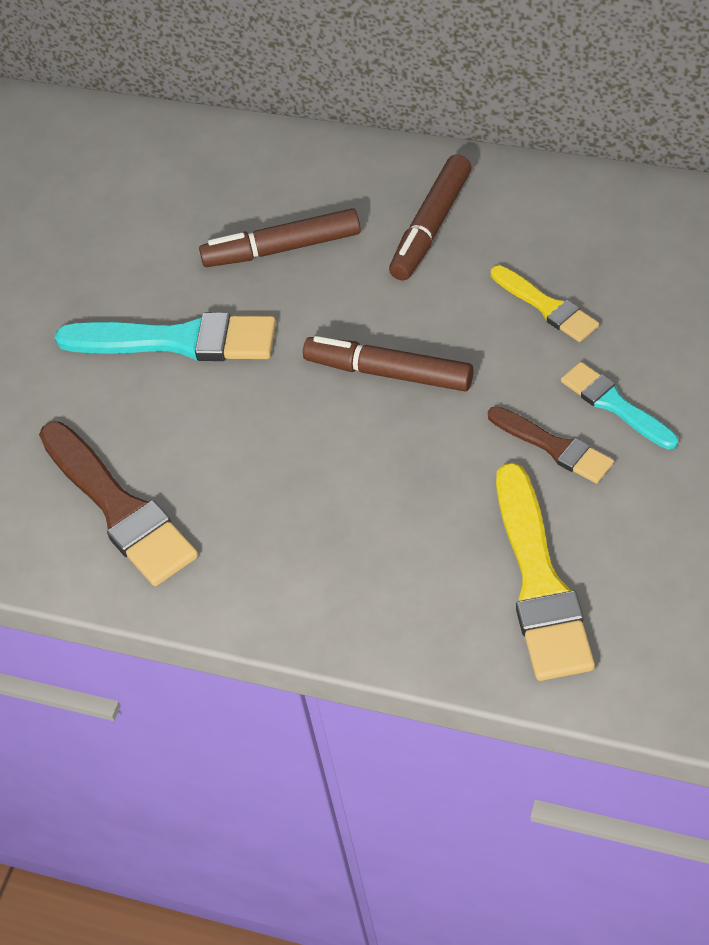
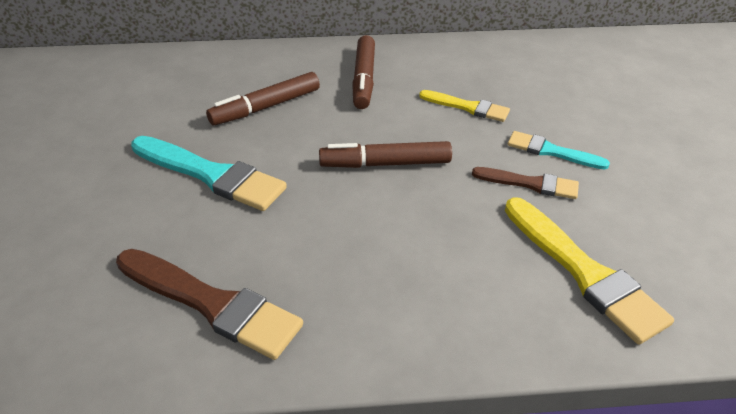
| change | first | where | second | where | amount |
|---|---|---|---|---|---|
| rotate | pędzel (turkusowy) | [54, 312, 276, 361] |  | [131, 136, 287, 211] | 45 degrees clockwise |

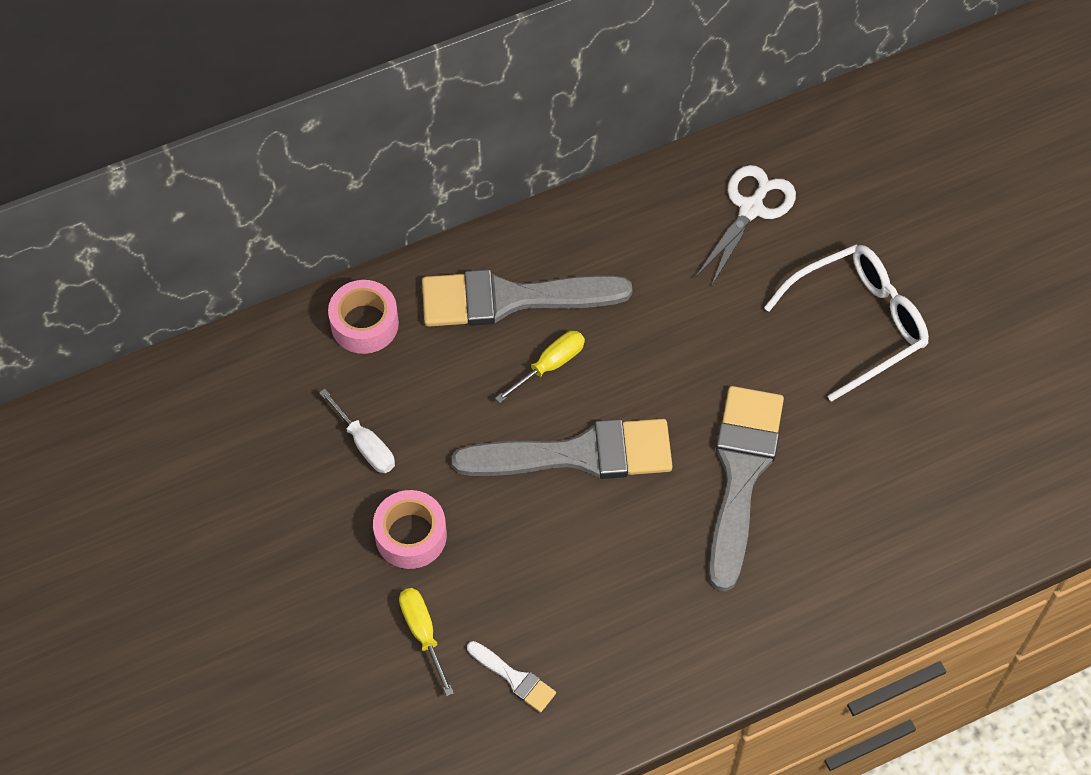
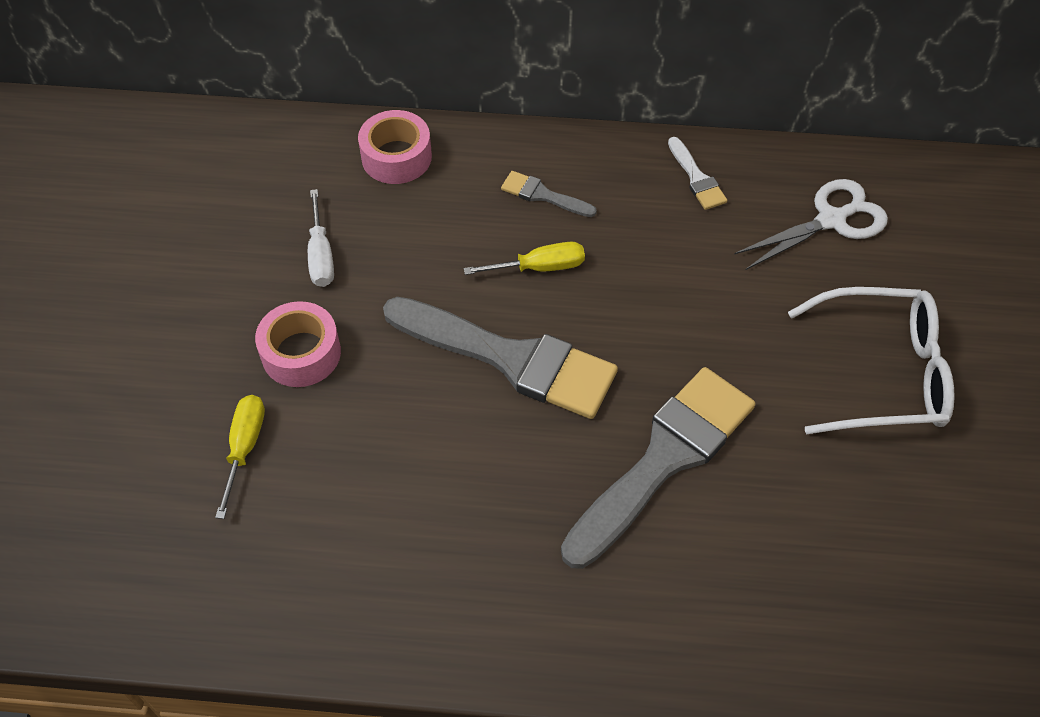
| change | first | where | second | where | amount |
|---|---|---|---|---|---|
| resize | pędzel (szary) | [422, 269, 632, 327] |  | [501, 171, 597, 217] | x0.44 |
| move | pędzel (biały) | [467, 641, 556, 713] |  | [668, 137, 727, 210] |  |

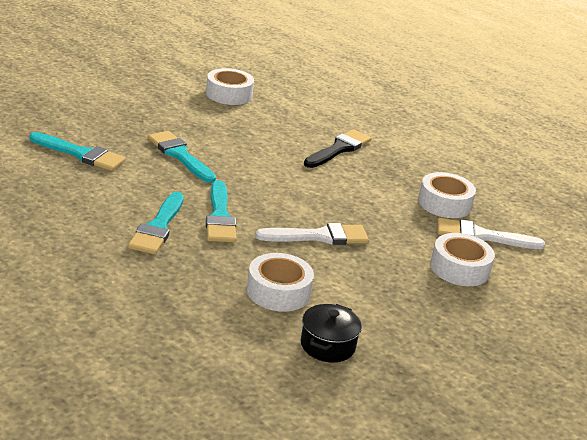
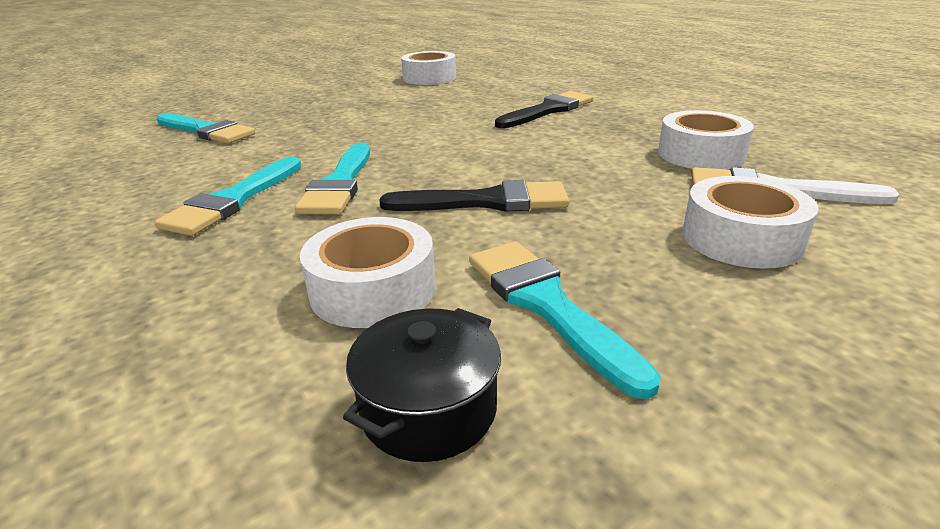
| change | first | where | second | where | amount |
|---|---|---|---|---|---|
| recolor | pędzel (biały) | [255, 223, 369, 245] | pędzel (czarny) | [379, 180, 569, 212] |  |
| move | pędzel (turkusowy) | [148, 131, 216, 183] |  | [469, 242, 661, 399] |  |

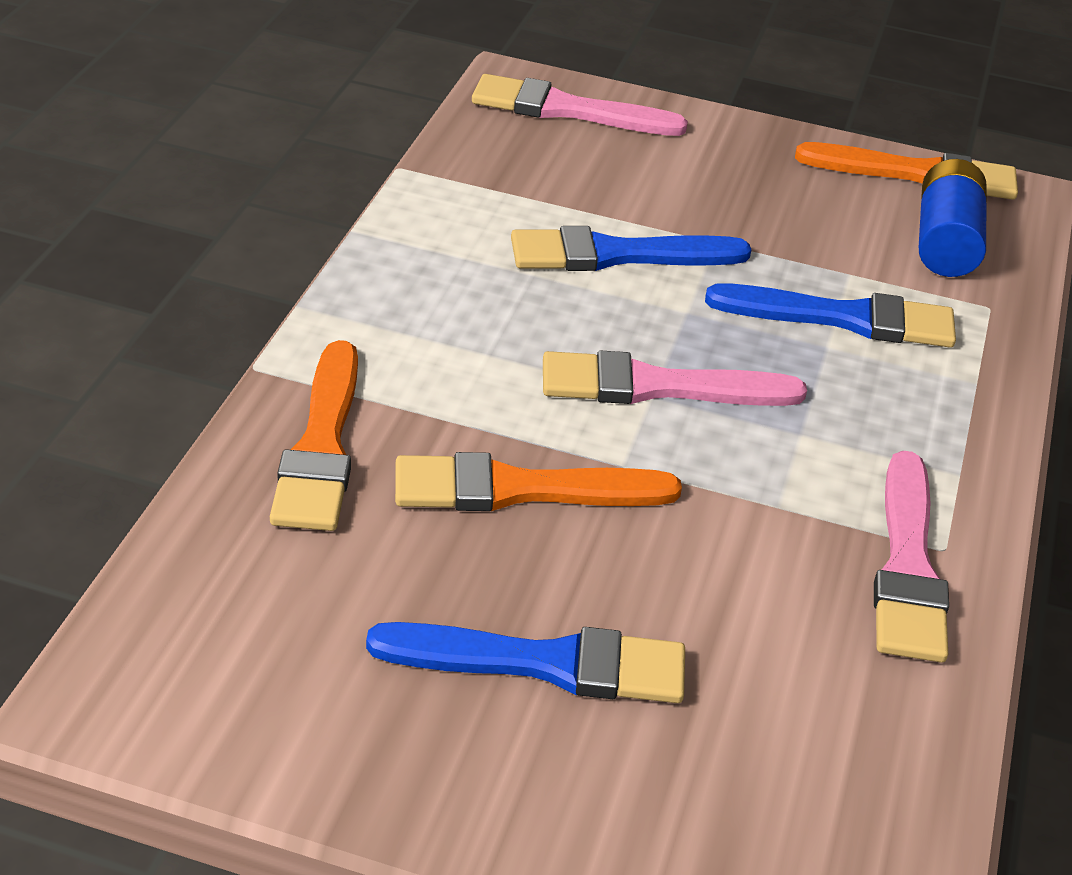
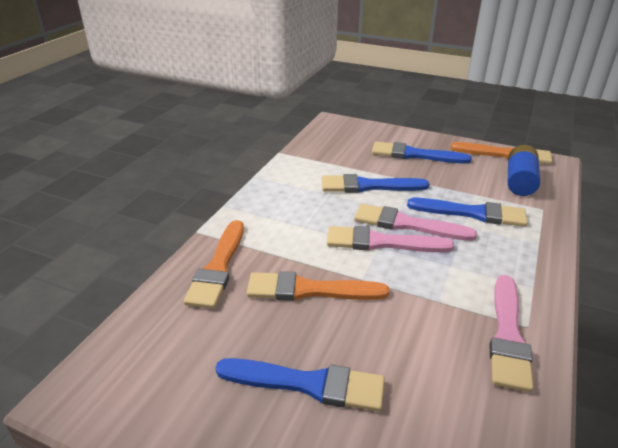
| change | first | where | second | where | amount |
|---|---|---|---|---|---|
| move | pędzel (różowy) | [472, 74, 688, 136] |  | [354, 204, 477, 241] |  |
| insert |  |  | pędzel (niebieski) | [372, 141, 471, 164] |  |

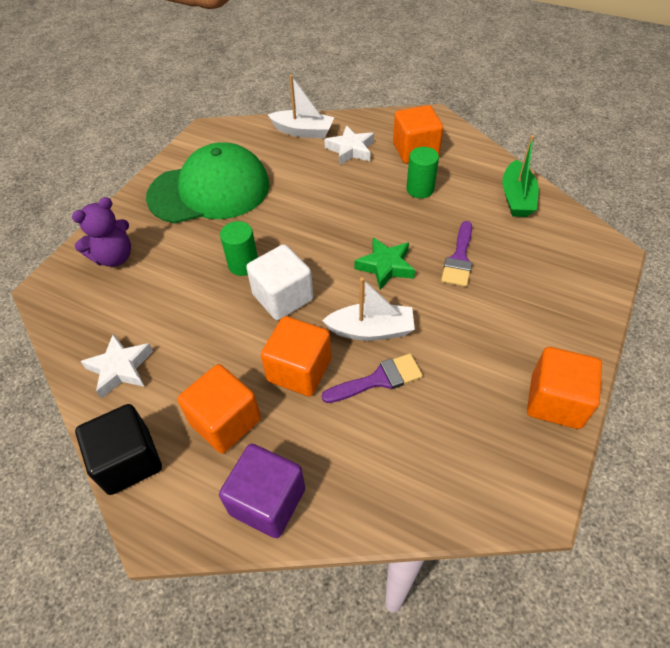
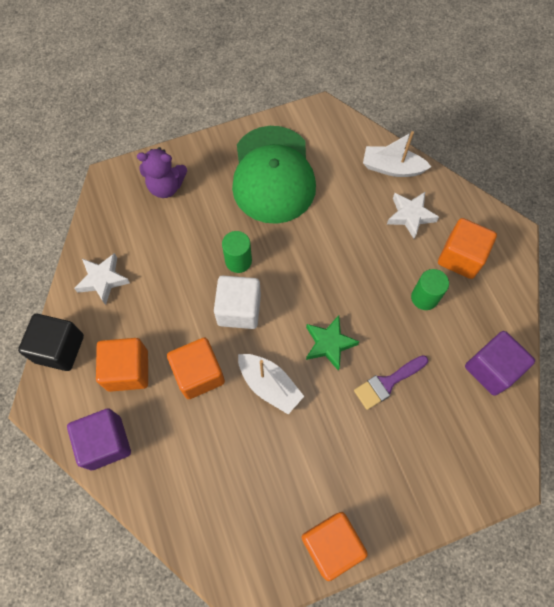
| change | first | where | second | where | amount |
|---|---|---|---|---|---|
| rotate | czapka (zielony) | [146, 142, 270, 224] |  | [232, 126, 316, 224] | 60 degrees clockwise |
| rotate | łódka (biały) | [268, 75, 335, 138] |  | [363, 131, 431, 177] | 135 degrees clockwise |
| replace | łódka (zielony) | [502, 135, 539, 217] | sześcian (fioletowy) | [465, 331, 535, 396] |  |
| delete | pędzel (fioletowy) | [322, 353, 423, 403] |  |  |  |

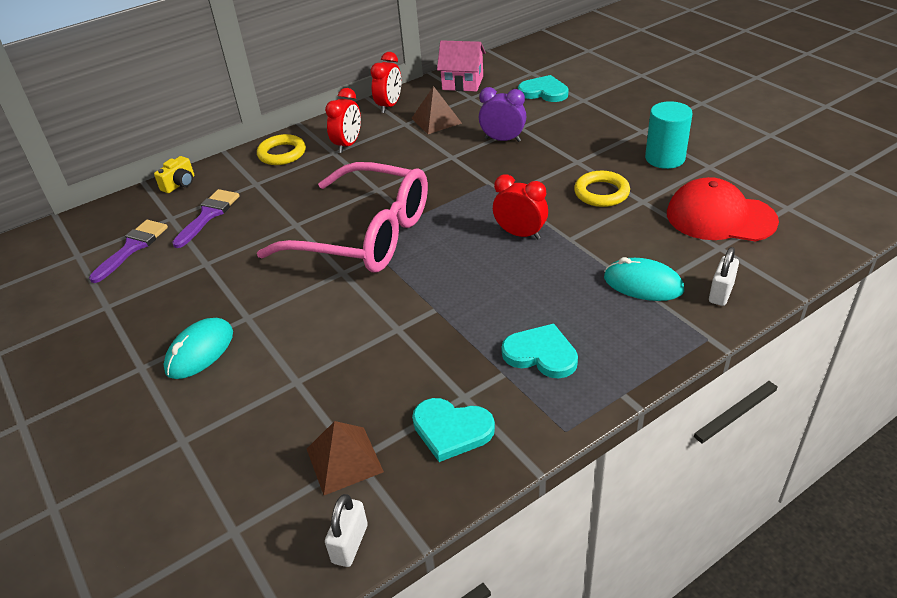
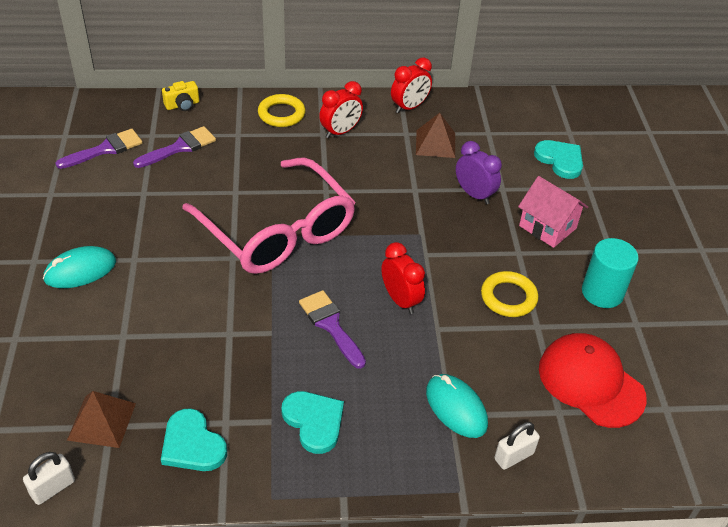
| change | first | where | second | where | amount |
|---|---|---|---|---|---|
| insert |  |  | pędzel (fioletowy) | [299, 290, 366, 369] |  |
| move | domek (różowy) | [437, 40, 486, 92] |  | [518, 176, 588, 248] |  |

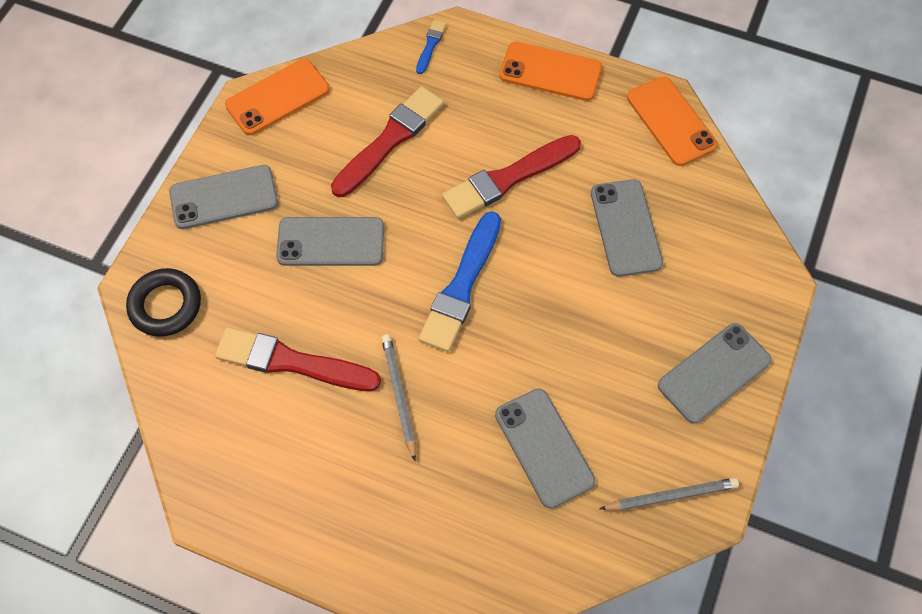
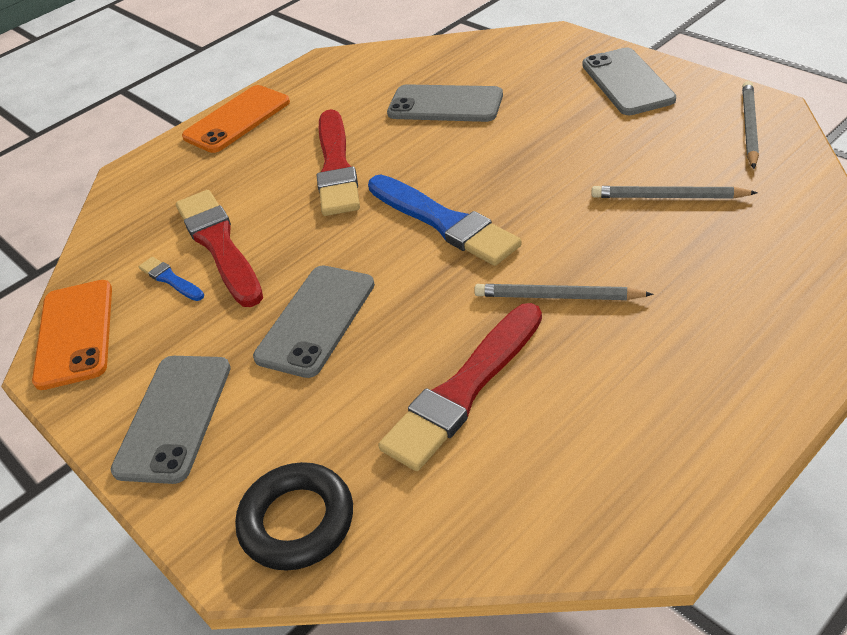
| change | first | where | second | where | amount |
|---|---|---|---|---|---|
| move | pędzel (niebieski) | [416, 20, 446, 74] |  | [139, 257, 204, 301] |  |
| replace | telefon (szary) | [495, 389, 595, 508] | ołówek (szary) | [592, 186, 758, 199] |  |
| delete | telefon (pomarańczowy) | [627, 76, 718, 166] |  |  |  |

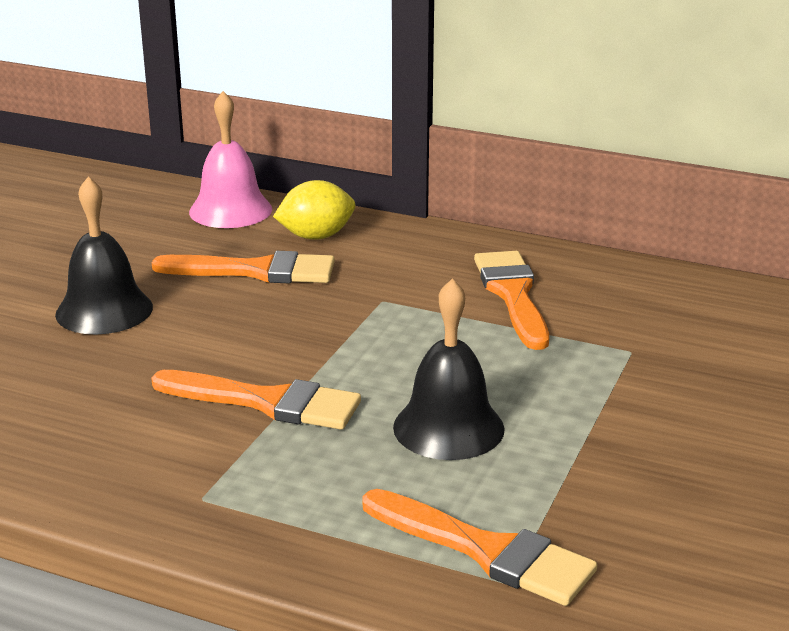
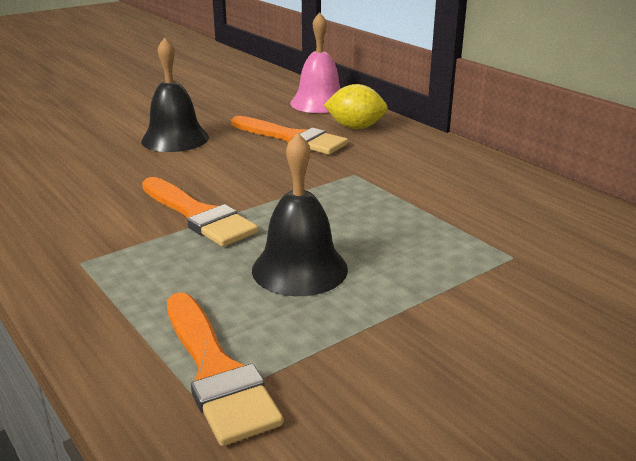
| change | first | where | second | where | amount |
|---|---|---|---|---|---|
| delete | pędzel (pomarańczowy) | [474, 251, 549, 350] |  |  |  |

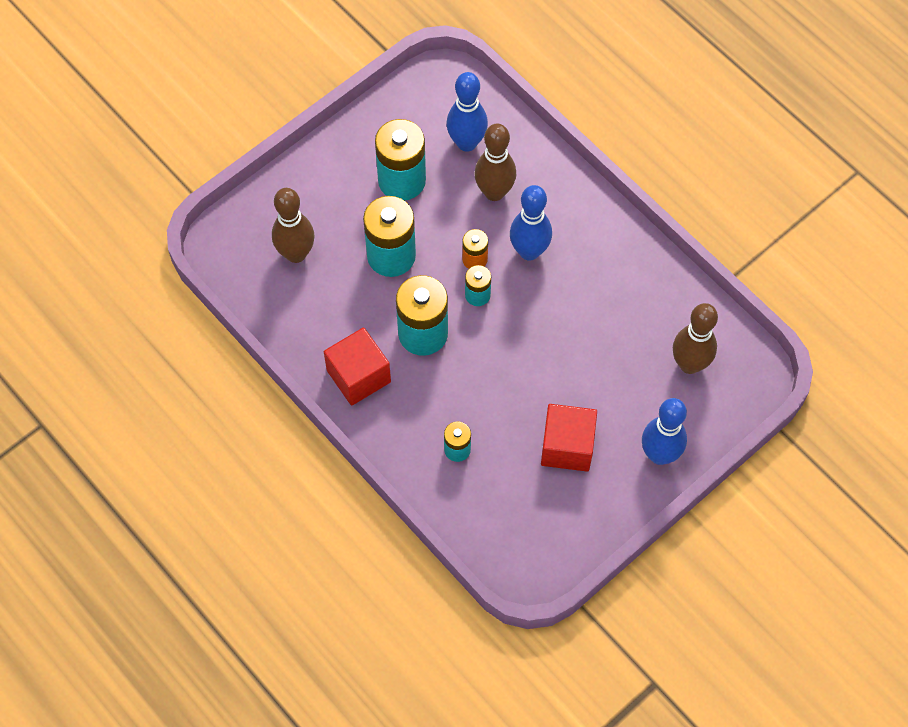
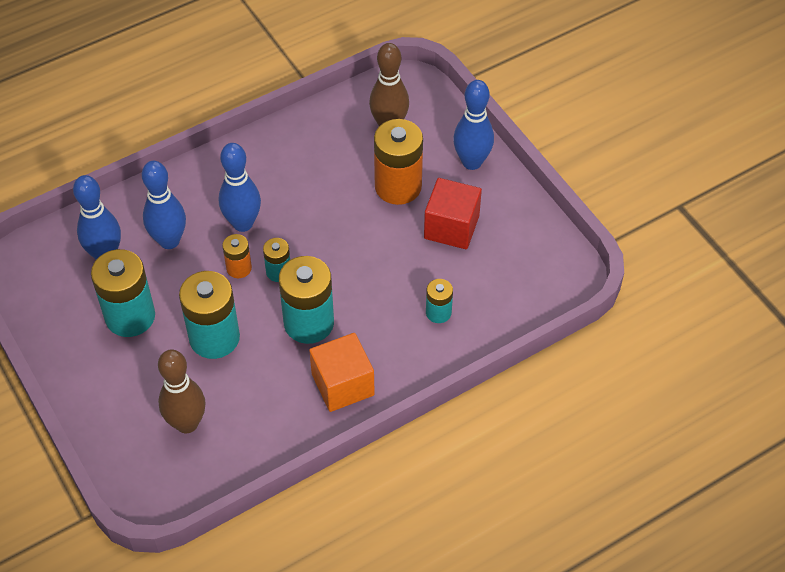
| change | first | where | second | where | amount |
|---|---|---|---|---|---|
| recolor | kręgiel (brązowy) | [474, 123, 516, 201] | kręgiel (niebieski) | [142, 161, 186, 249] |  |
| recolor | sześcian (czerwony) | [324, 328, 391, 406] | sześcian (pomarańczowy) | [309, 333, 375, 412] |  |
| insert |  |  | bateria (pomarańczowy) | [374, 119, 423, 205] |  |

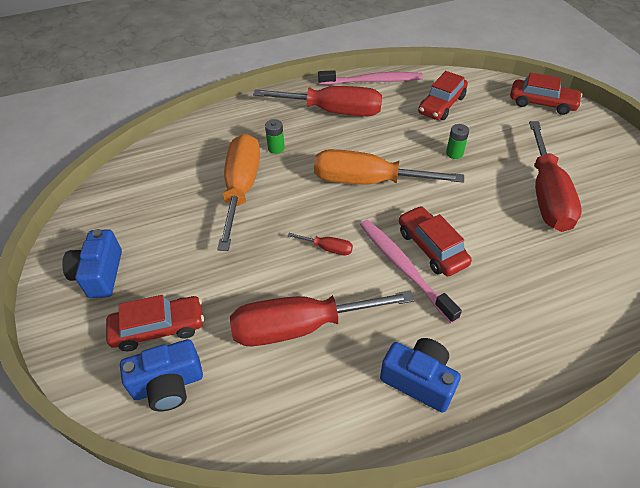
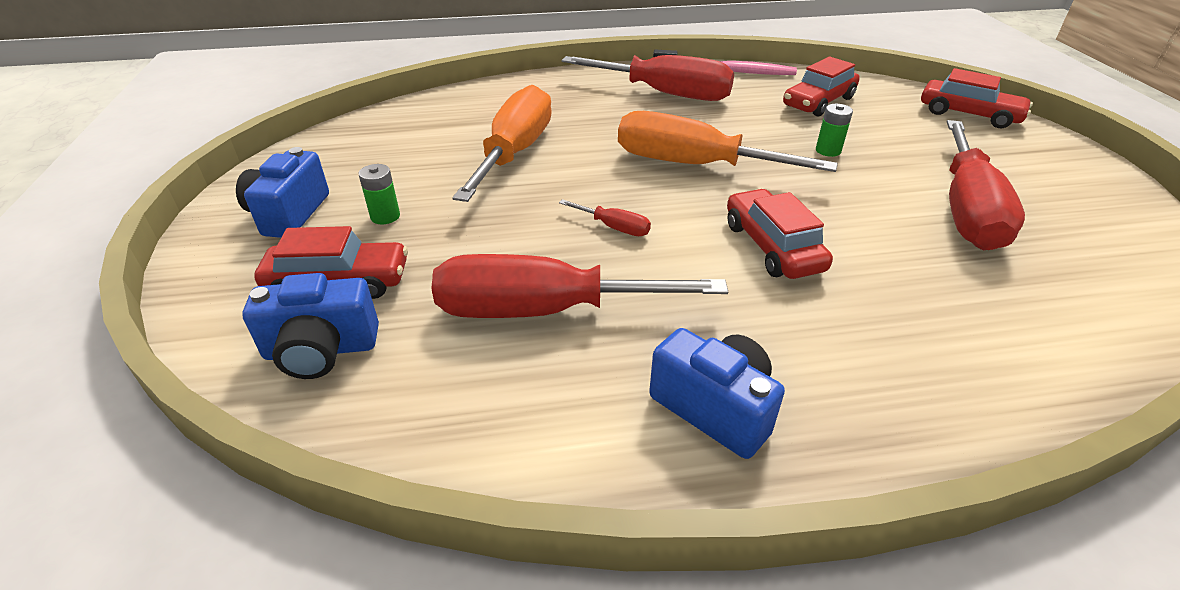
| change | first | where | second | where | amount |
|---|---|---|---|---|---|
| move | bateria (zielony) | [265, 119, 285, 154] |  | [358, 164, 400, 224] |  |
| delete | szczoteczka do zębów (różowy) | [360, 220, 462, 323] |  |  |  |

